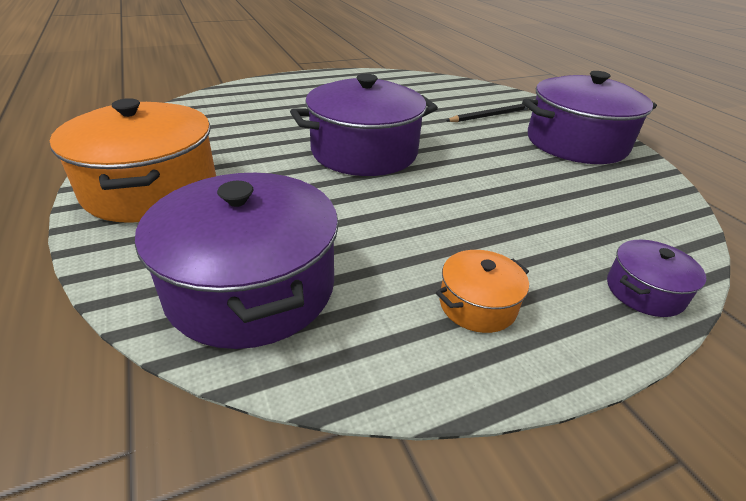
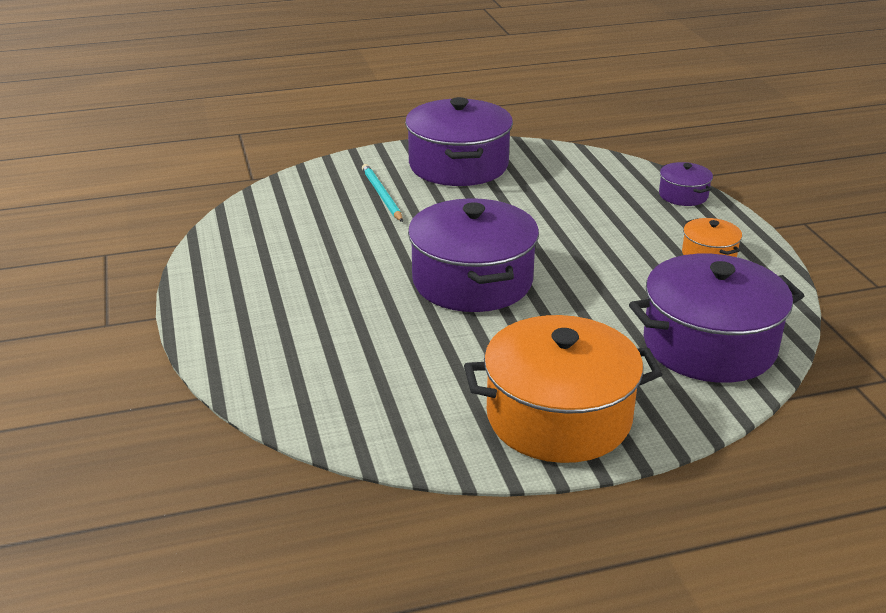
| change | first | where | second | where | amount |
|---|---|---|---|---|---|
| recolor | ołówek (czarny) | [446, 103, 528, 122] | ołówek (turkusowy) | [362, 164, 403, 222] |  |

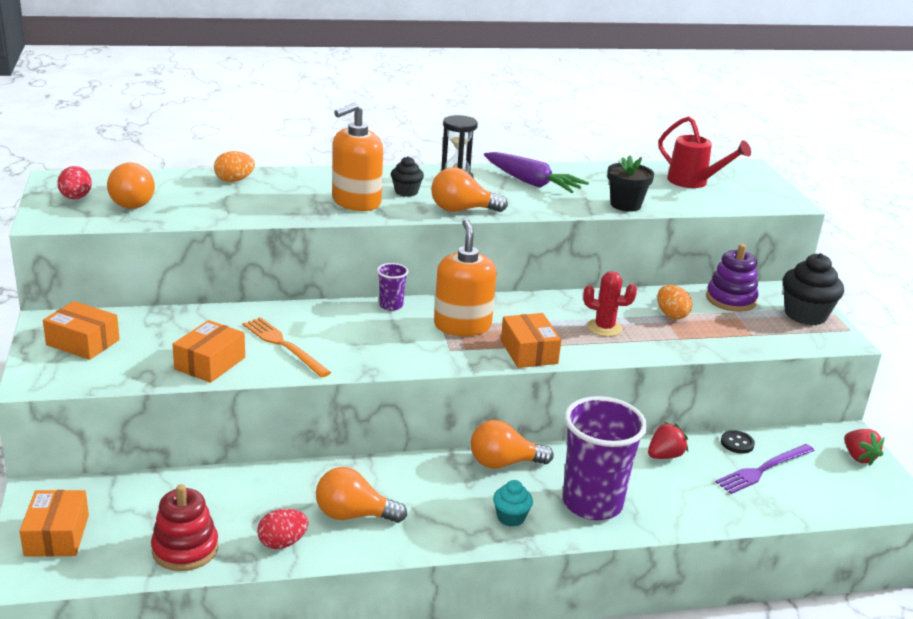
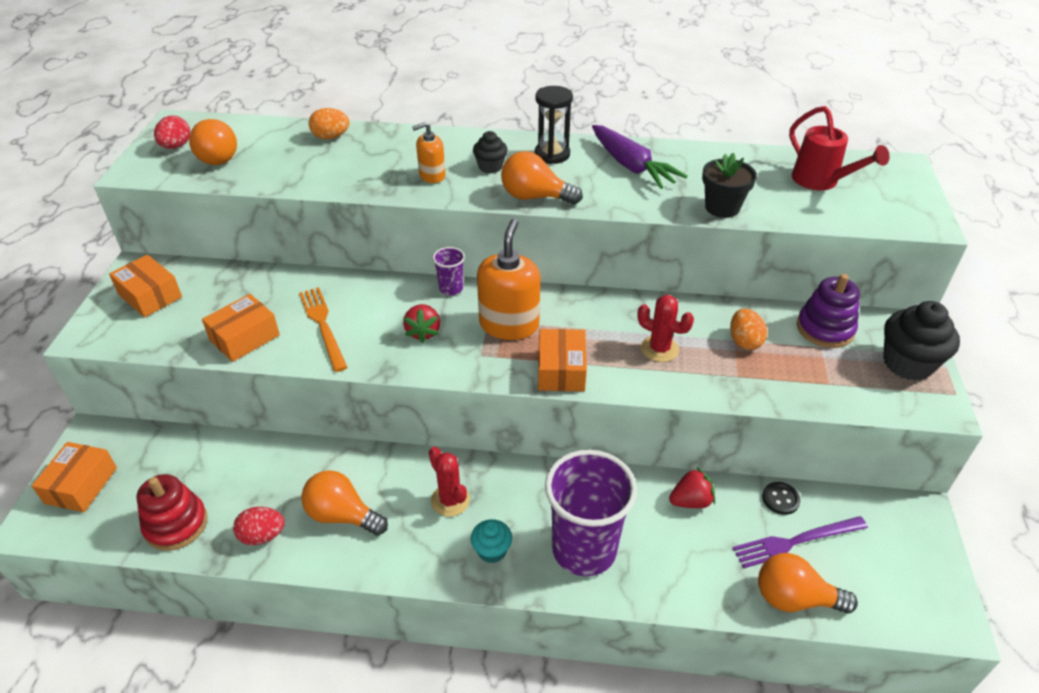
| change | first | where | second | where | amount |
|---|---|---|---|---|---|
| move | truskawka (czerwony) | [844, 429, 885, 466] |  | [403, 304, 440, 343] |  |
| resize | dozownik mydła (pomarańczowy) | [332, 103, 383, 211] |  | [412, 122, 445, 183] | x0.56 |
| insert |  |  | kaktus (czerwony) | [429, 447, 470, 517] |  |
| move | żarówka (pomarańczowy) | [471, 420, 554, 469] |  | [758, 553, 858, 614] |  |

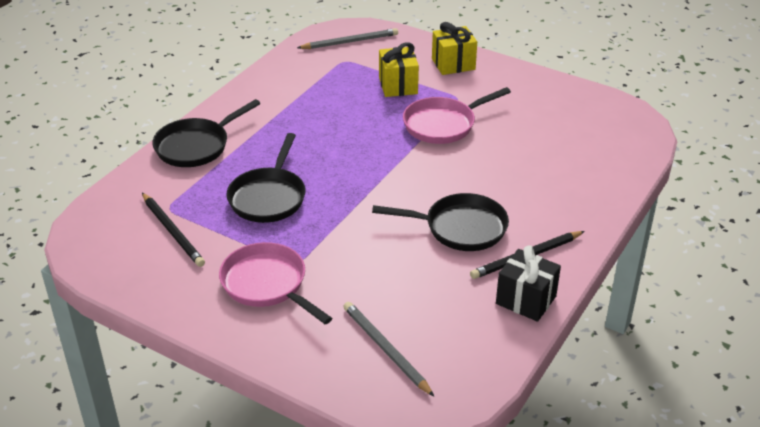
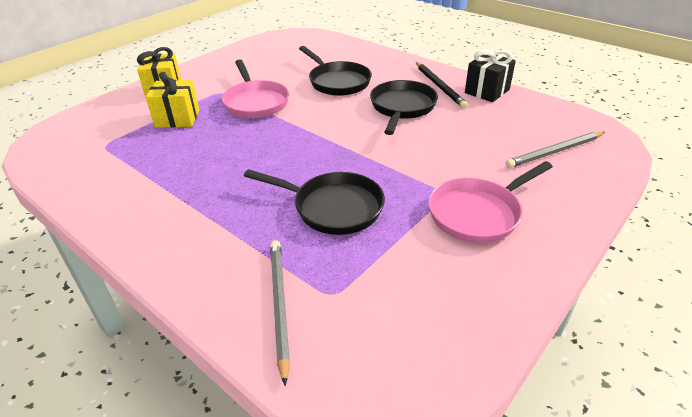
| change | first | where | second | where | amount |
|---|---|---|---|---|---|
| move | ołówek (szary) | [297, 28, 398, 49] |  | [270, 240, 290, 386] |  |
| move | patelnia (czarny) | [152, 99, 261, 167] |  | [299, 46, 372, 96] |  |
| delete | ołówek (czarny) | [142, 193, 205, 267] |  |  |  |

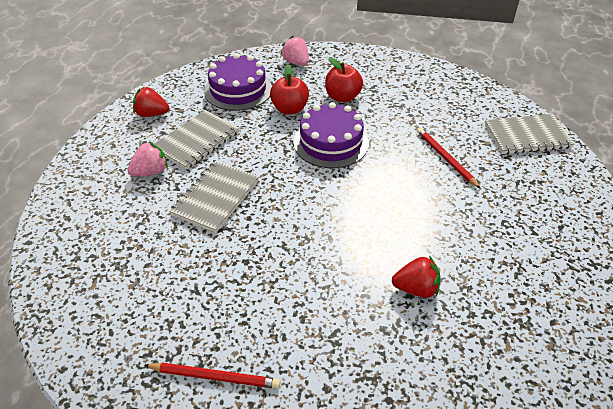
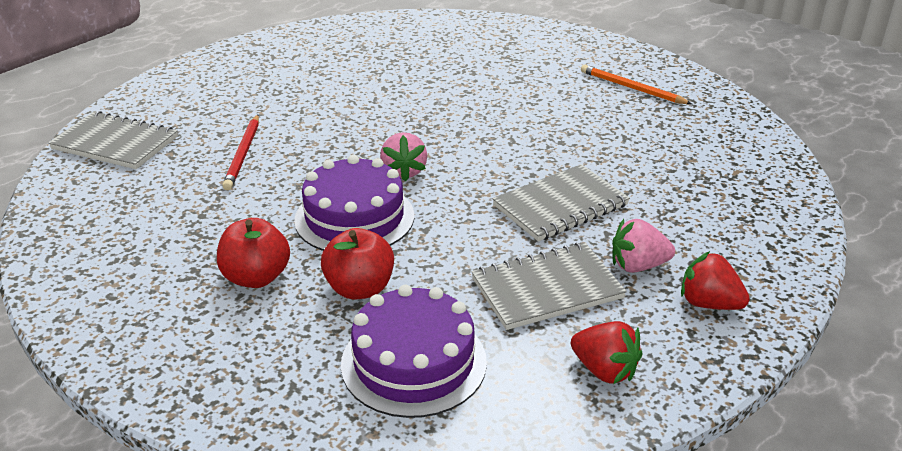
| change | first | where | second | where | amount |
|---|---|---|---|---|---|
| move | truskawka (różowy) | [281, 36, 309, 66] |  | [380, 132, 427, 182] |  |
| recolor | ołówek (czerwony) | [144, 363, 281, 389] | ołówek (pomarańczowy) | [581, 65, 692, 104] |  |
| move | truskawka (czerwony) | [392, 256, 441, 298] |  | [681, 251, 750, 310] |  |

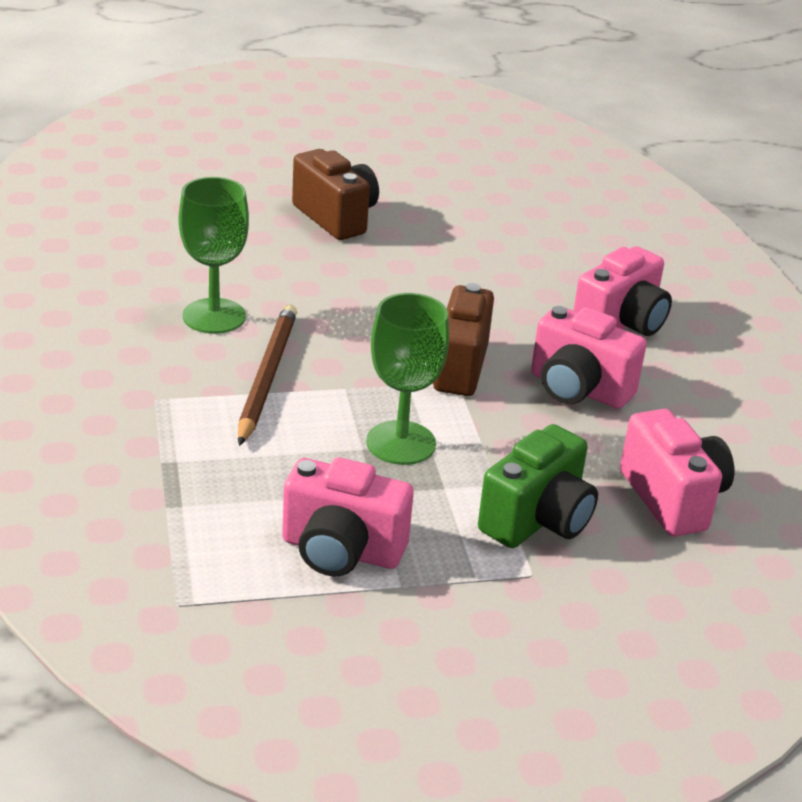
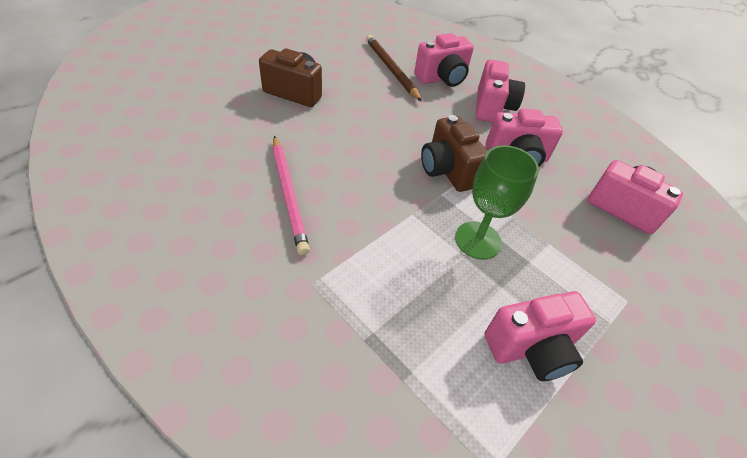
| change | first | where | second | where | amount |
|---|---|---|---|---|---|
| replace | kielich (zielony) | [179, 177, 249, 334] | ołówek (różowy) | [272, 136, 310, 255] |  |
| move | ołówek (brązowy) | [238, 304, 297, 446] |  | [366, 35, 422, 102] |  |
| insert |  |  | aparat fotograficzny (różowy) | [414, 33, 474, 87] |  |
| delete | aparat fotograficzny (zielony) | [478, 424, 598, 548] |  |  |  |

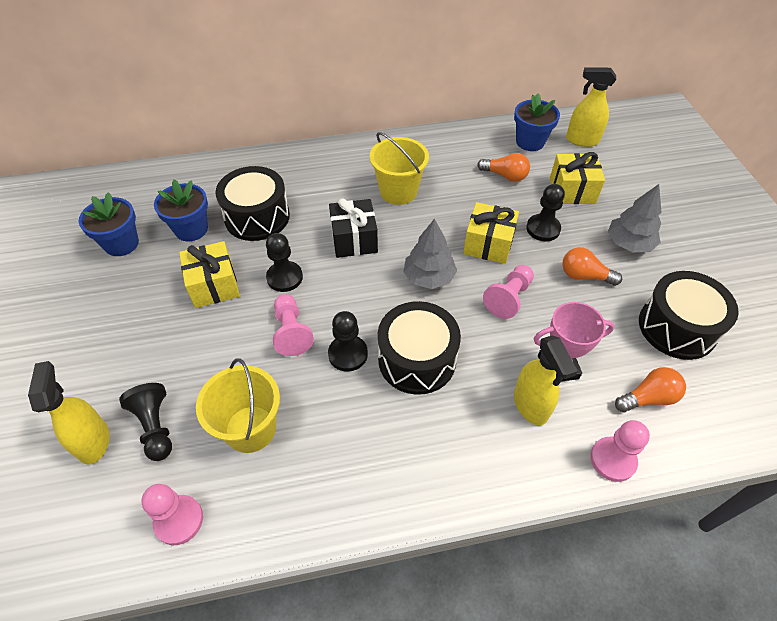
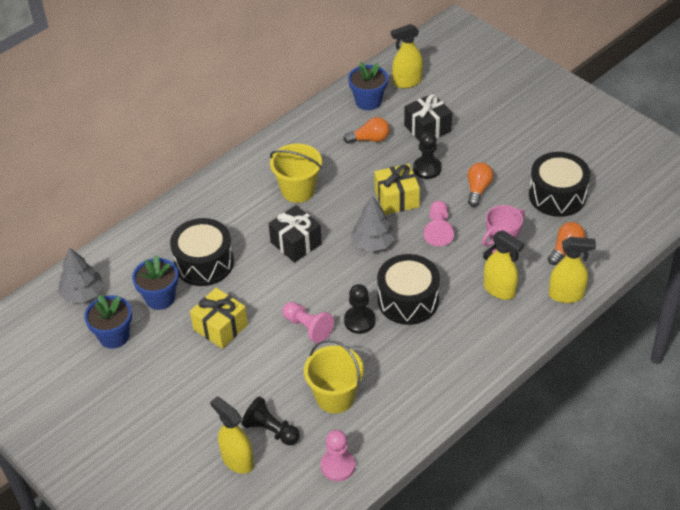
| change | first | where | second | where | amount |
|---|---|---|---|---|---|
| move | drzewko (szary) | [608, 184, 661, 252] |  | [58, 248, 104, 303] |  |
| recolor | prezent (żółty) | [550, 152, 605, 204] | prezent (czarny) | [404, 93, 452, 140] |  |
| rotate | żarówka (pomarańczowy) | [562, 247, 622, 286] |  | [468, 162, 494, 207] | 120 degrees clockwise |
| replace | pionek (różowy) | [590, 420, 650, 482] | spryskiwacz (żółty) | [549, 237, 596, 303] |  |
| delete | pionek (czarny) | [266, 233, 303, 292] |  |  |  |

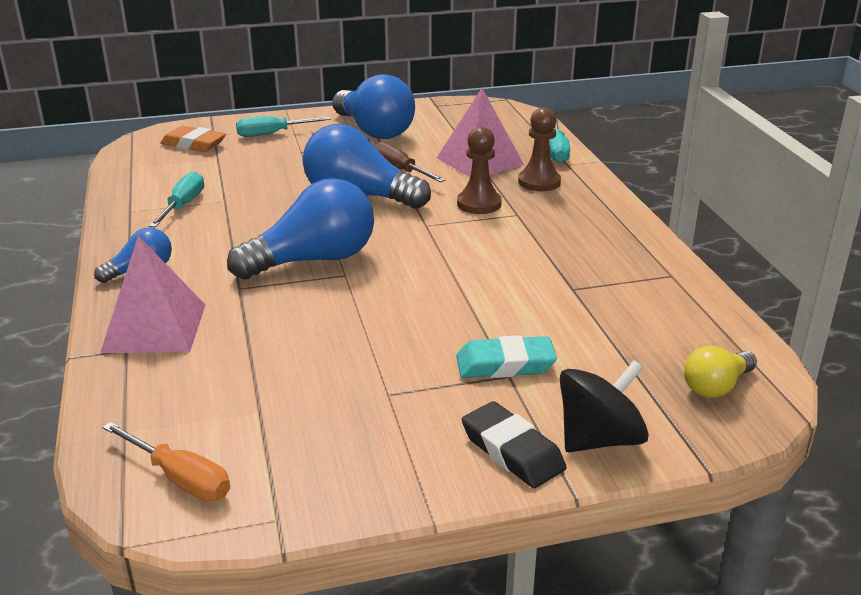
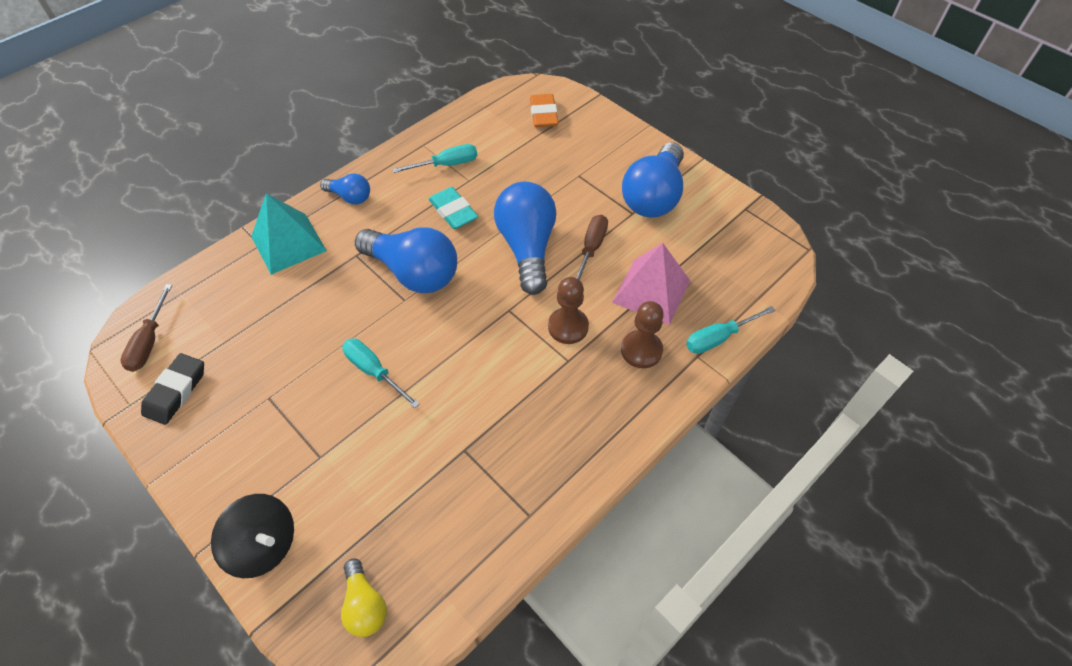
| change | first | where | second | where | amount |
|---|---|---|---|---|---|
| recolor | śrubokręt (pomarańczowy) | [102, 422, 230, 501] | śrubokręt (brązowy) | [120, 284, 172, 372] |  |
| move | gumka do mazania (czarny) | [462, 401, 566, 488] |  | [141, 353, 204, 425] |  |
| recolor | piramida (różowy) | [100, 235, 205, 353] | piramida (turkusowy) | [251, 193, 327, 275] |  |
| rotate | żarówka (żółty) | [684, 346, 757, 398] |  | [341, 558, 387, 637] | 135 degrees counterclockwise |
| move | śrubokręt (turkusowy) | [236, 116, 331, 137] |  | [342, 339, 420, 408] |  |
| move | gumka do mazania (turkusowy) | [456, 335, 557, 378] |  | [428, 187, 478, 229] |  |

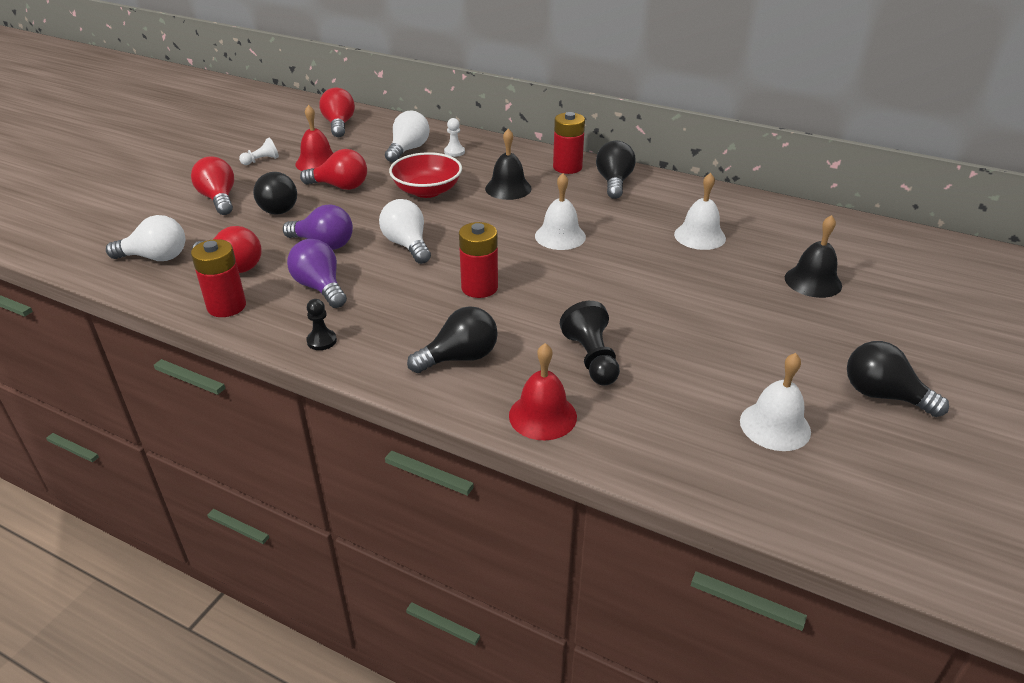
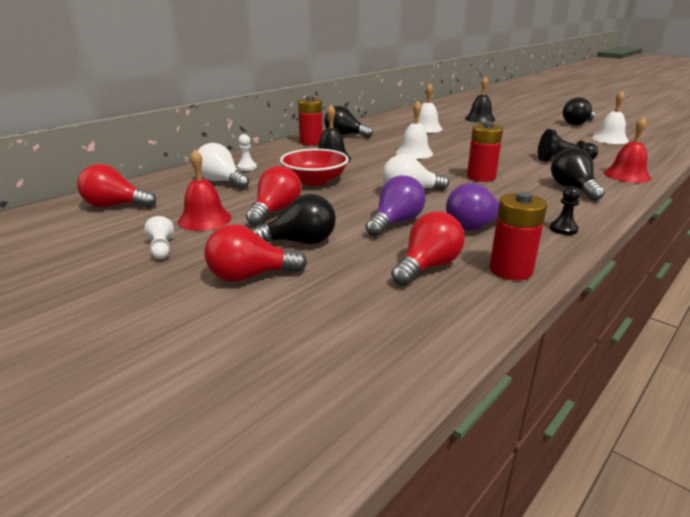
| change | first | where | second | where | amount |
|---|---|---|---|---|---|
| delete | żarówka (biały) | [106, 215, 185, 261] |  |  |  |

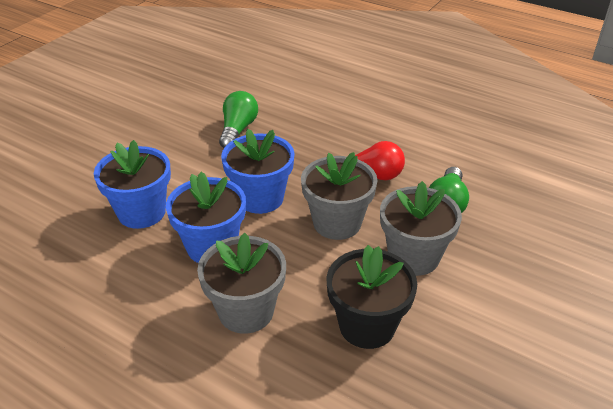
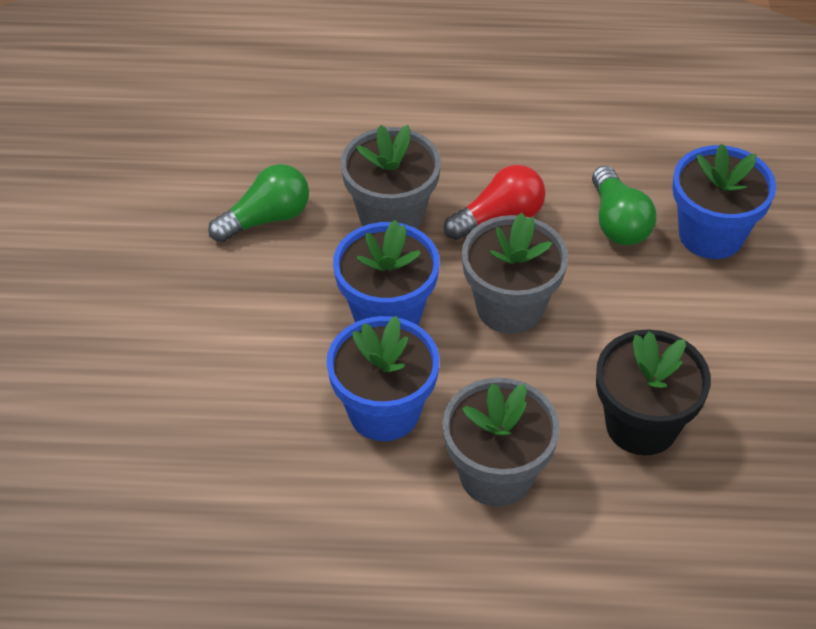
| change | first | where | second | where | amount |
|---|---|---|---|---|---|
| rotate | żarówka (zielony) | [219, 91, 258, 148] |  | [208, 164, 309, 243] | 75 degrees clockwise |
| move | doniczka (szary) | [380, 181, 462, 276] |  | [340, 125, 441, 229] |  |
| move | doniczka (niebieski) | [94, 140, 171, 229] |  | [672, 144, 776, 259] |  |

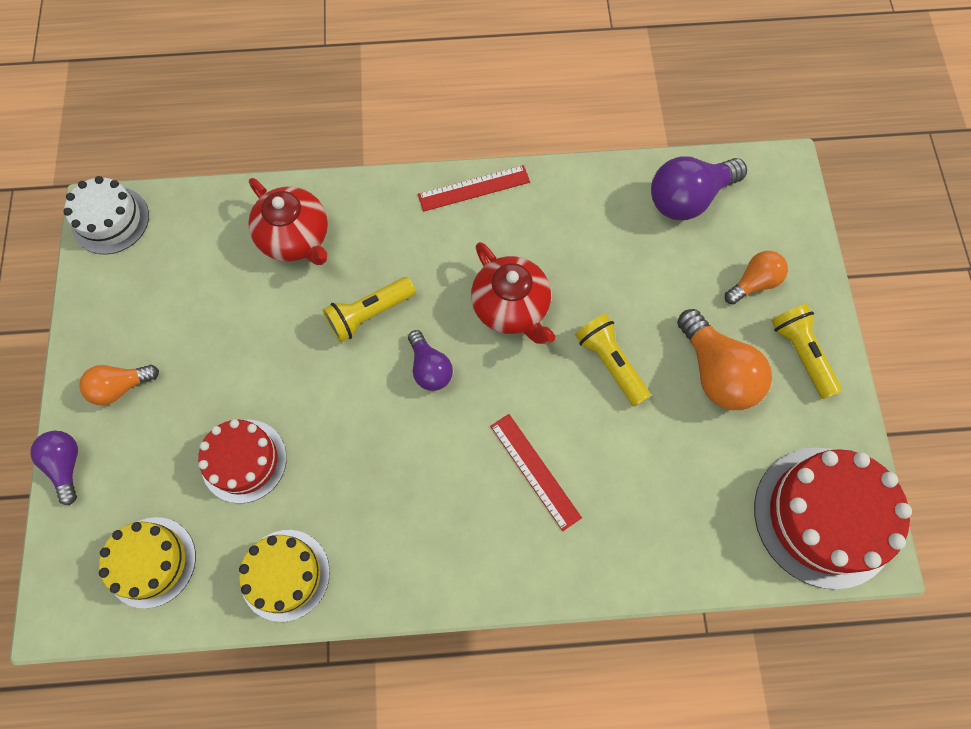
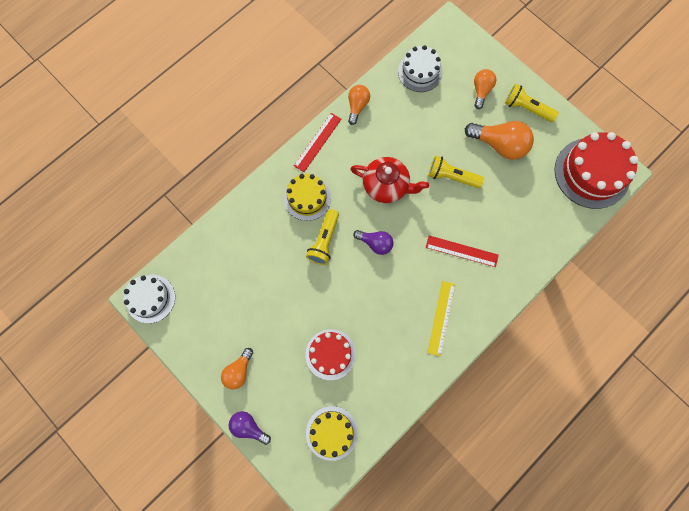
| change | first | where | second | where | amount |
|---|---|---|---|---|---|
| move | tort (żółty) | [239, 530, 330, 622] |  | [284, 174, 331, 221] |  |
| insert |  |  | żarówka (pomarańczowy) | [348, 85, 370, 125] |  |
| replace | żarówka (fioletowy) | [651, 156, 747, 220] | tort (biały) | [398, 45, 442, 92] |  |
| insert |  |  | linijka (żółty) | [427, 281, 455, 356] |  |
| delete | imbryk (czerwony) | [249, 178, 328, 265] |  |  |  |

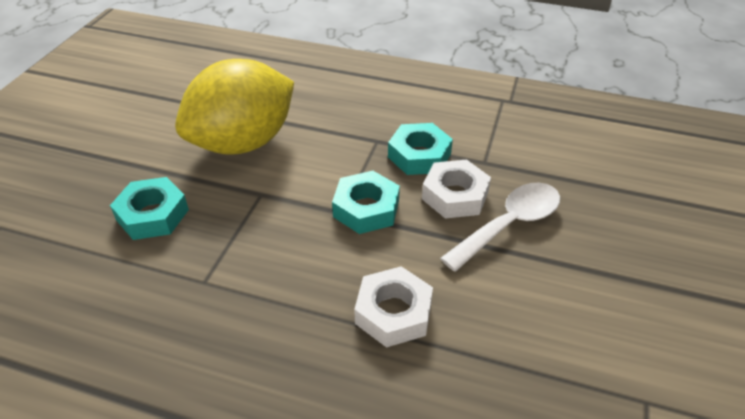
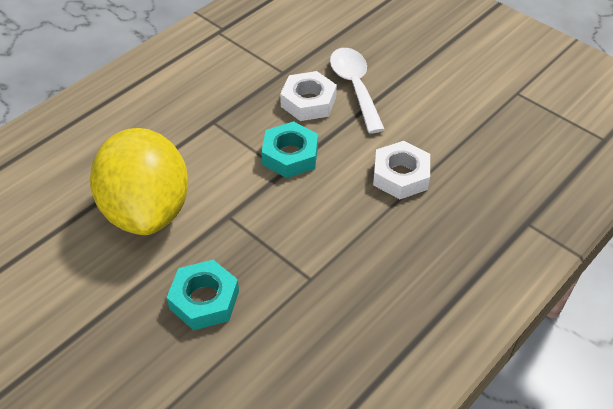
| change | first | where | second | where | amount |
|---|---|---|---|---|---|
| delete | nakrętka (turkusowy) | [388, 123, 453, 175] |  |  |  |

